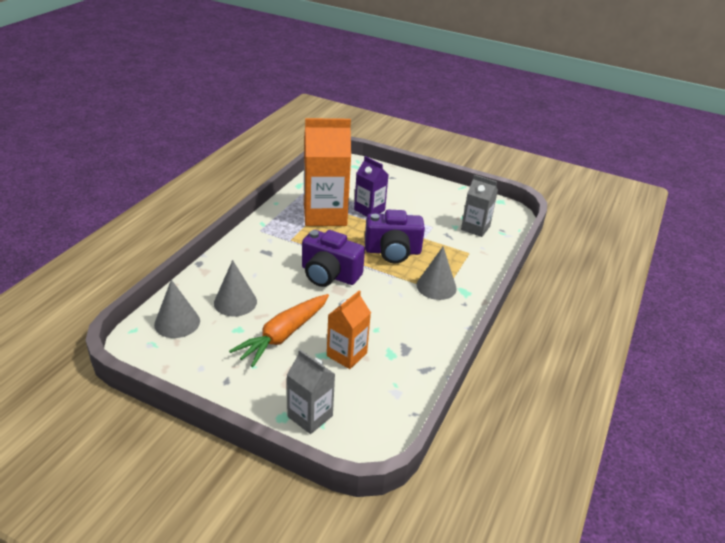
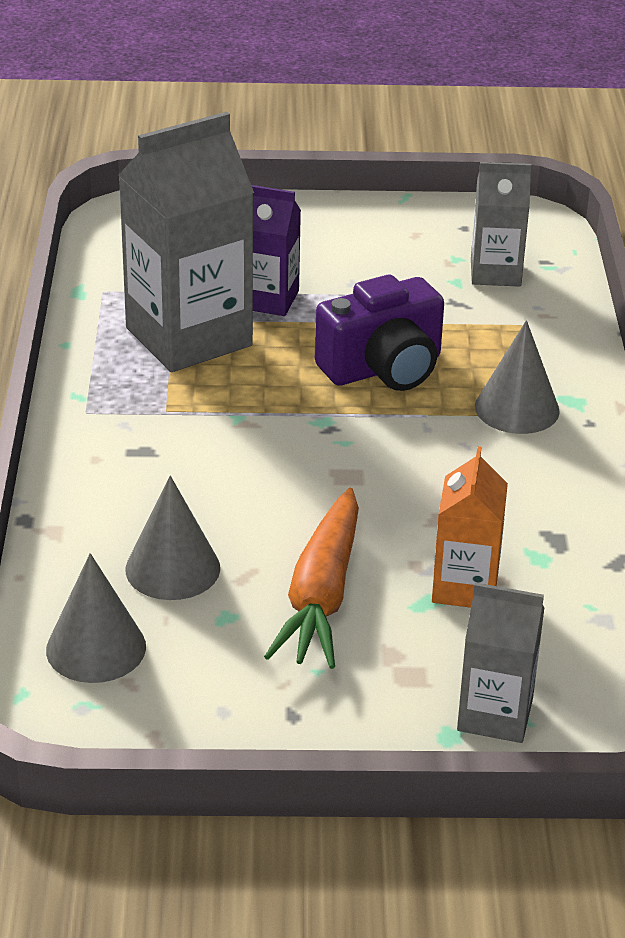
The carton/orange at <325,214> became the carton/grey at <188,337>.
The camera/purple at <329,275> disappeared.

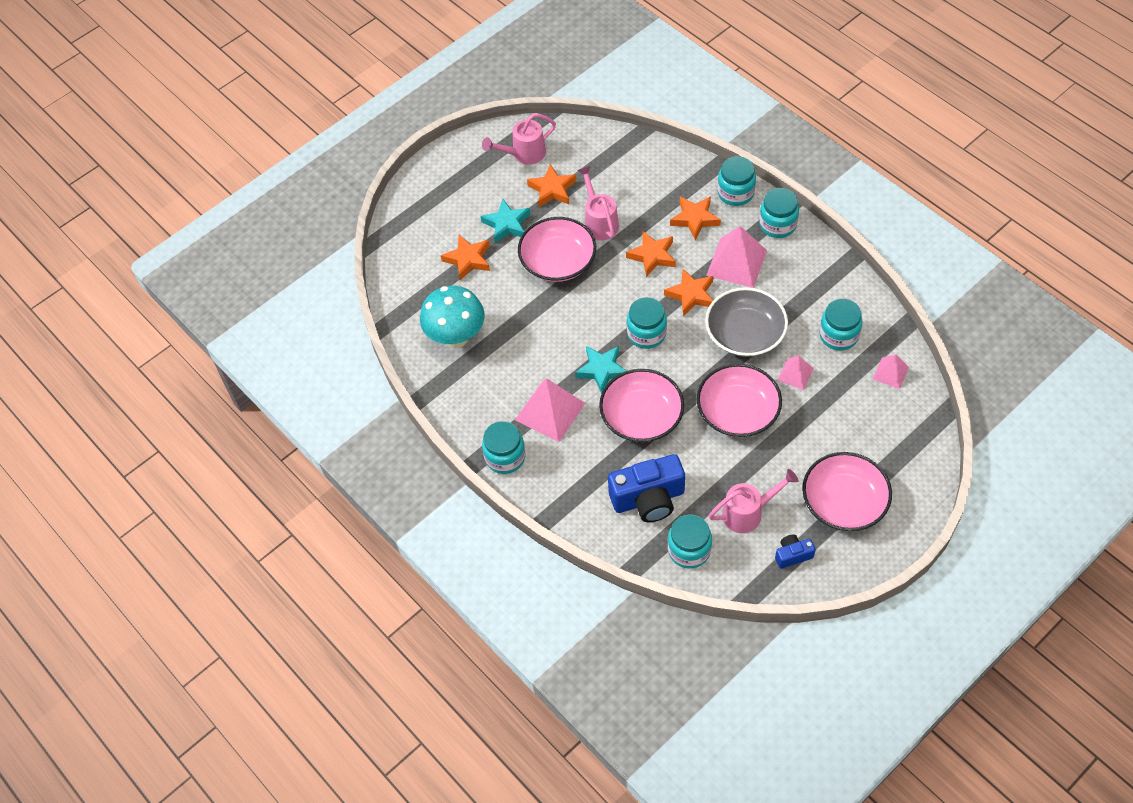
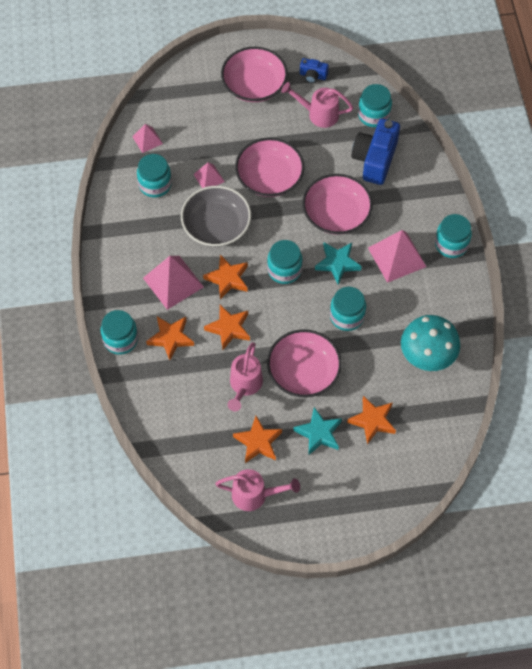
The jar/turquoise moved from <777,225> to <347,316>.
The camera/blue at <648,499> turned 90 degrees counterclockwise.

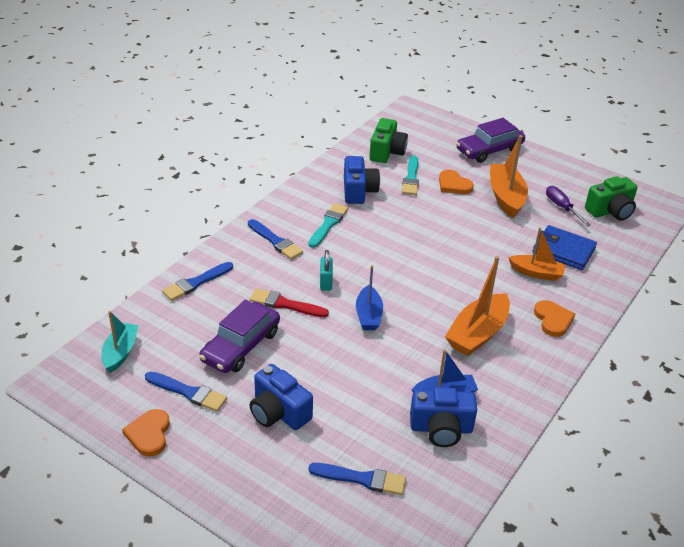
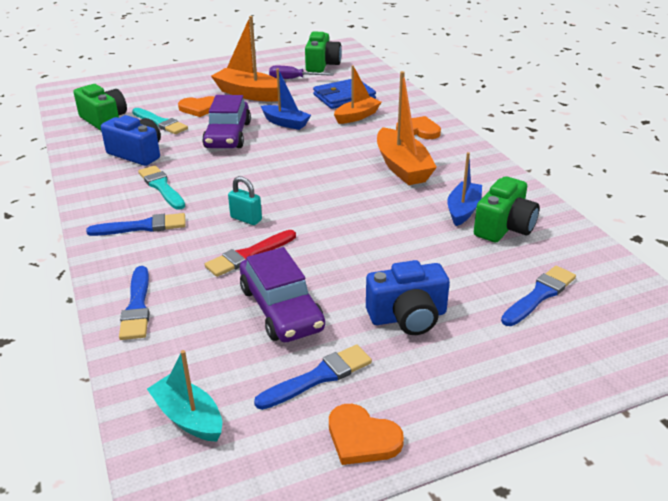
The car/purple moved from <489,150> to <228,135>.
The boat/blue moved from <368,315> to <285,123>.
The camera/blue at <441,429> became the camera/green at <504,227>.

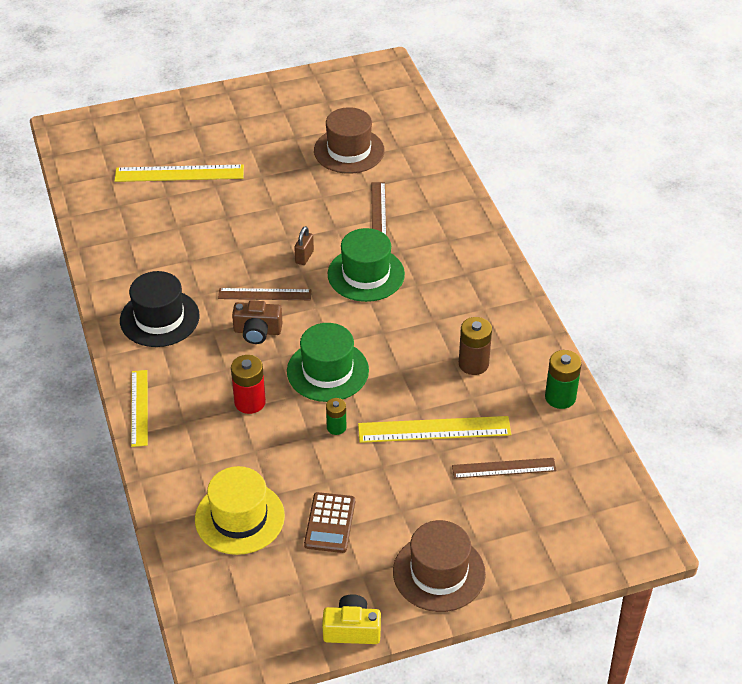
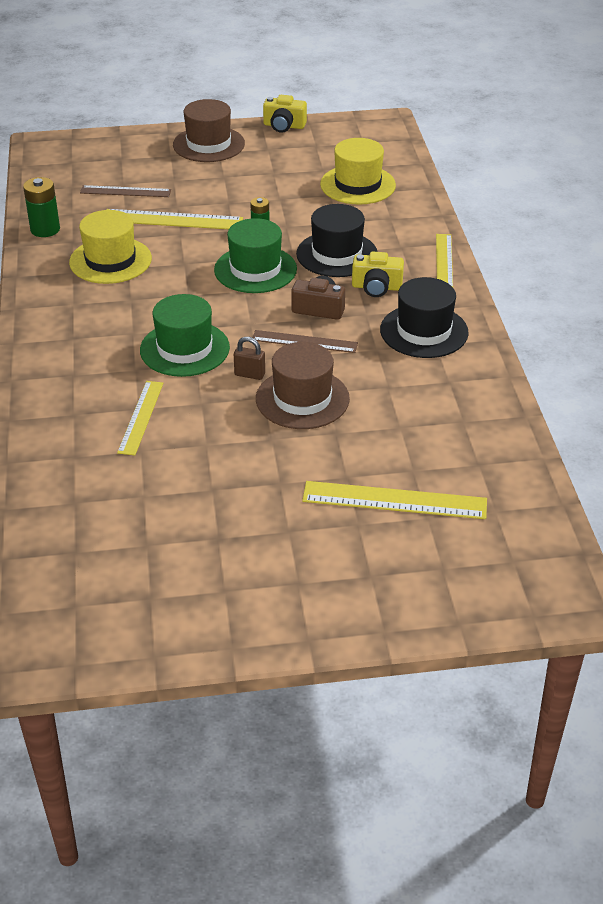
The battery/brown at <473,364> was replaced by the hat/yellow at <110,260>.
The ruler/brown at <378,211> became the ruler/yellow at <141,417>.
The padlock/brown at <304,257> turned 75 degrees clockwise.
The hat/brown moved from <349,151> to <302,399>.
The battery/red at <250,402> was replaced by the hat/black at <337,254>.
The camera/yellow at <376,287> appeared.
The calculator/brown at <330,523> disappeared.

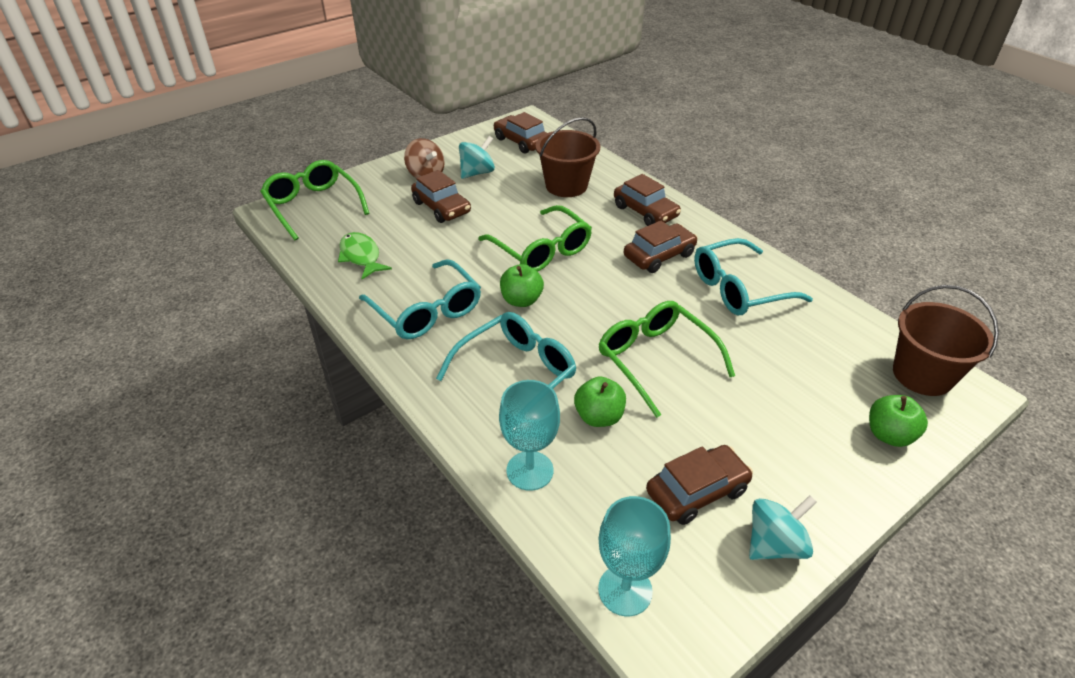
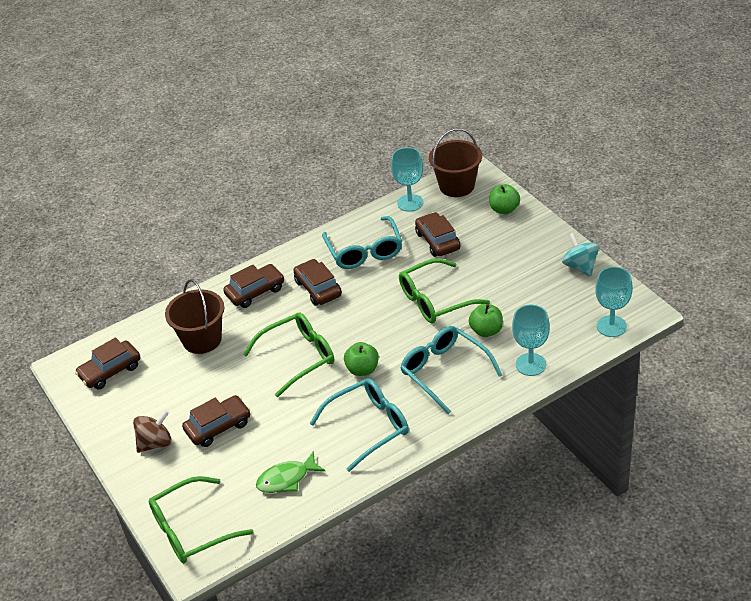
The goblet/turquoise at <410,203> appeared.
The car/brown moved from <697,491> to <438,241>.
The spinning top/turquoise at <477,173> disappeared.

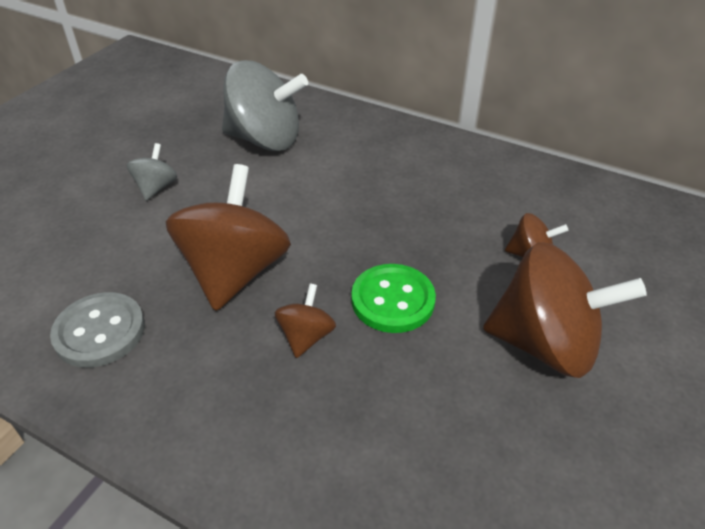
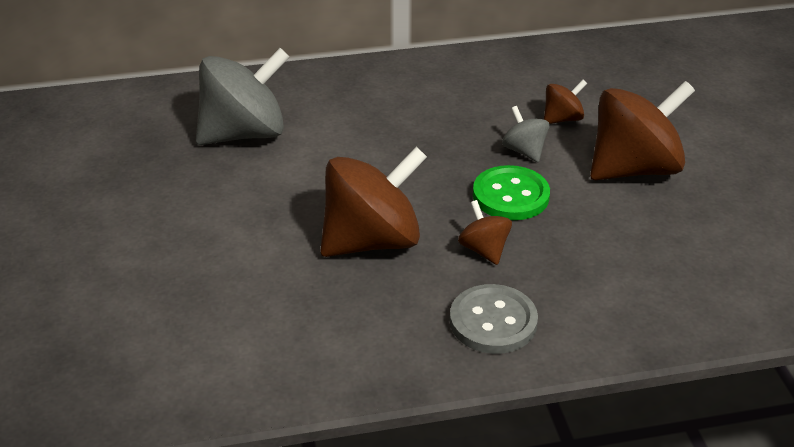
The spinning top/brown at <235,272> turned 90 degrees clockwise.
The button/grey moved from <100,331> to <493,321>.
The spinning top/grey moved from <156,187> to <524,151>.

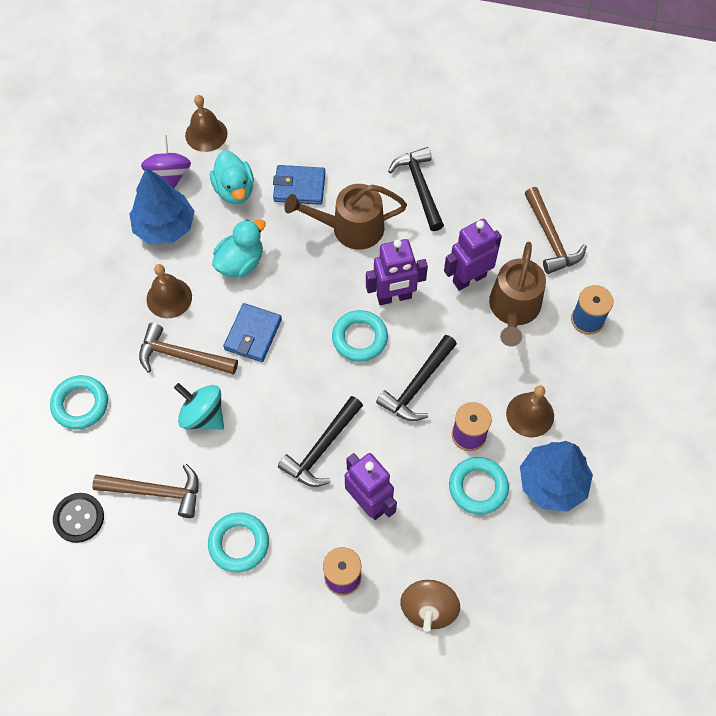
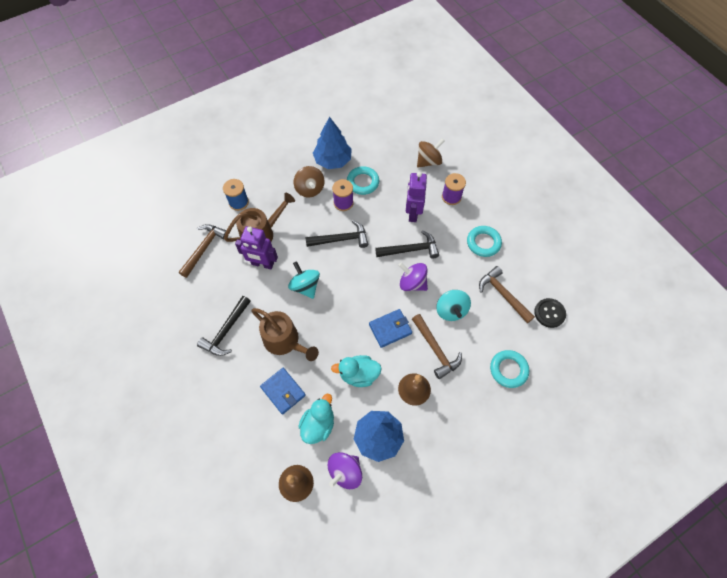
The robot/purple at <394,297> was replaced by the spinning top/turquoise at <305,286>.
The bell/brown at <530,414> was replaced by the spinning top/brown at <310,189>.
The spinning top/purple at <412,283> appeared.
The ring/turquoise at <359,338> disappeared.

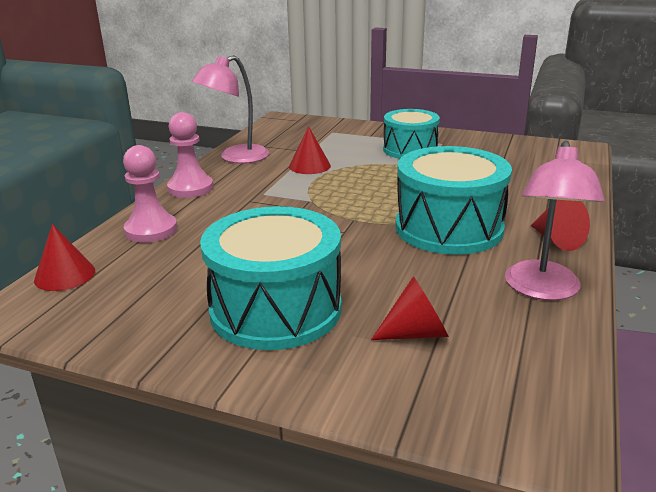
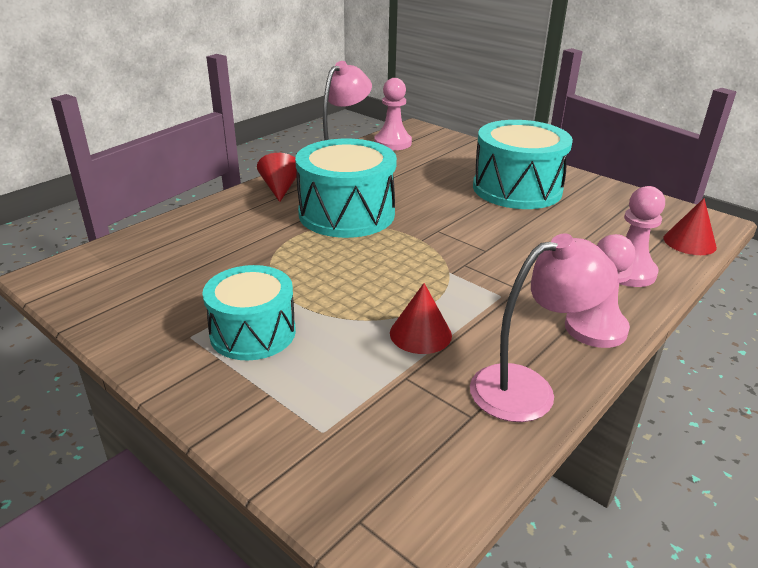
The pawn/pink at <392,143> appeared.
The cone/red at <416,333> disappeared.

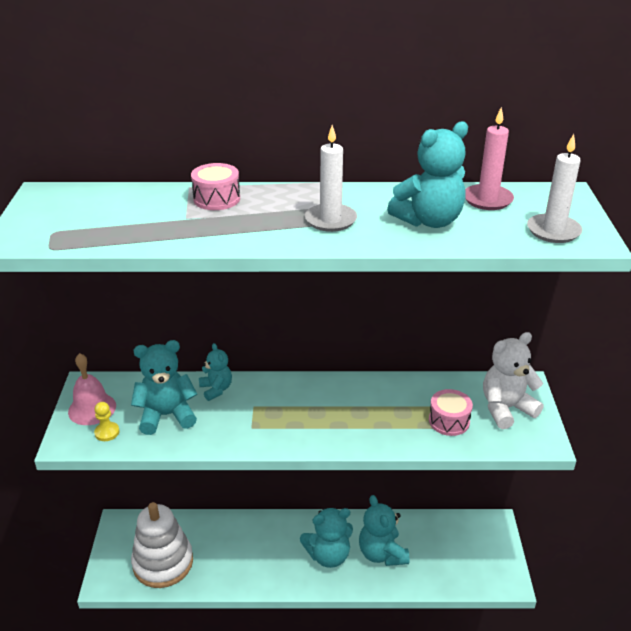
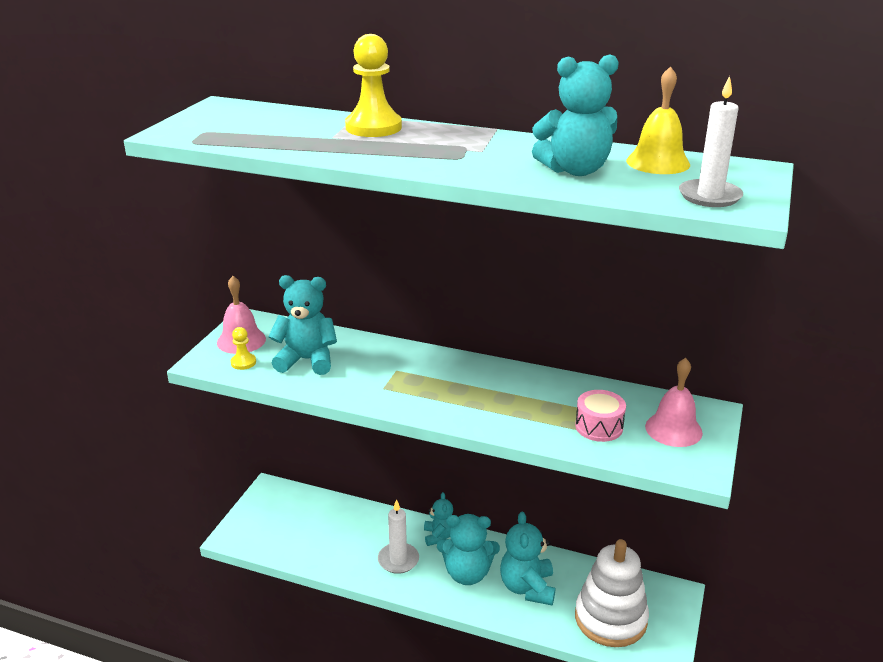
The drum/pink at <217,199> was replaced by the pawn/yellow at <373,127>.
The candle/white moved from <330,220> to <398,560>.
The teddy bear/turquoise moved from <216,389> to <439,536>.
The stacking toy/white moved from <163,562> to <610,619>.
The candle/pink at <487,200> was replaced by the bell/yellow at <658,162>.
The teddy bear/white at <506,408> was replaced by the bell/pink at <673,429>.

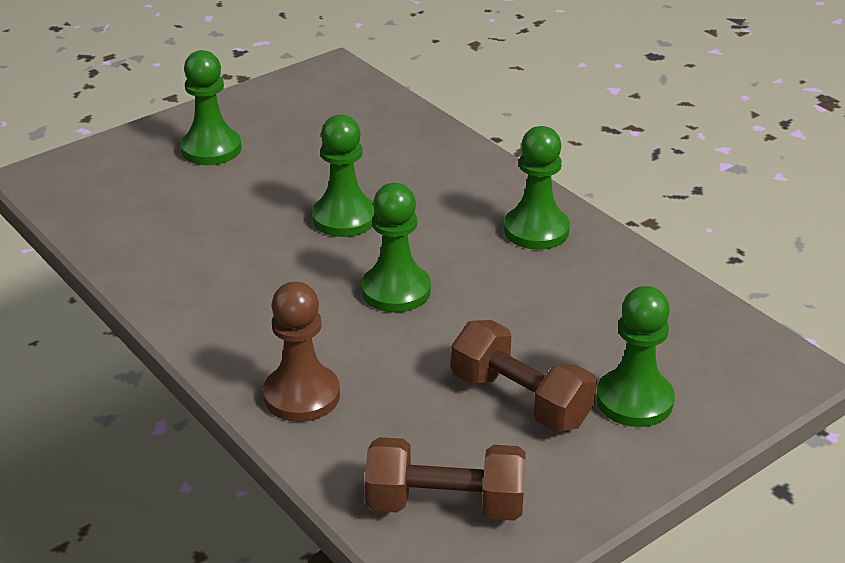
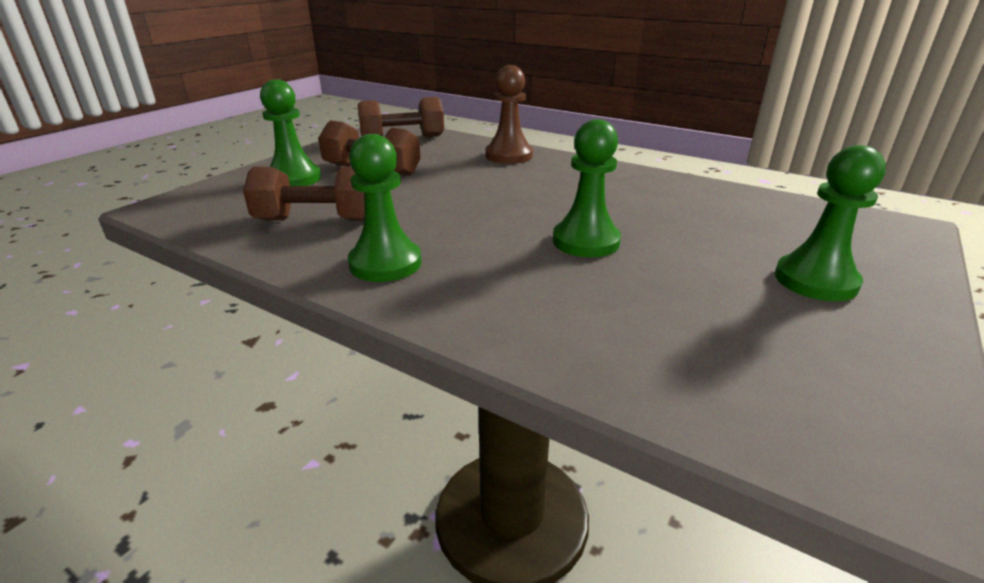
The dumbbell/brown at <317,220> appeared.
The pawn/green at <396,291> disappeared.

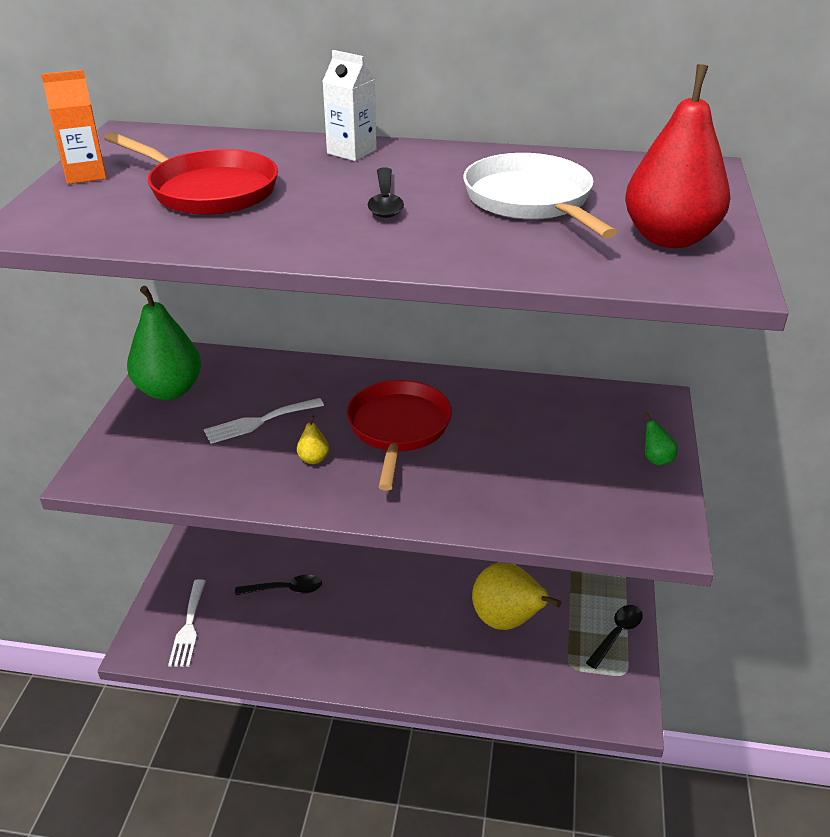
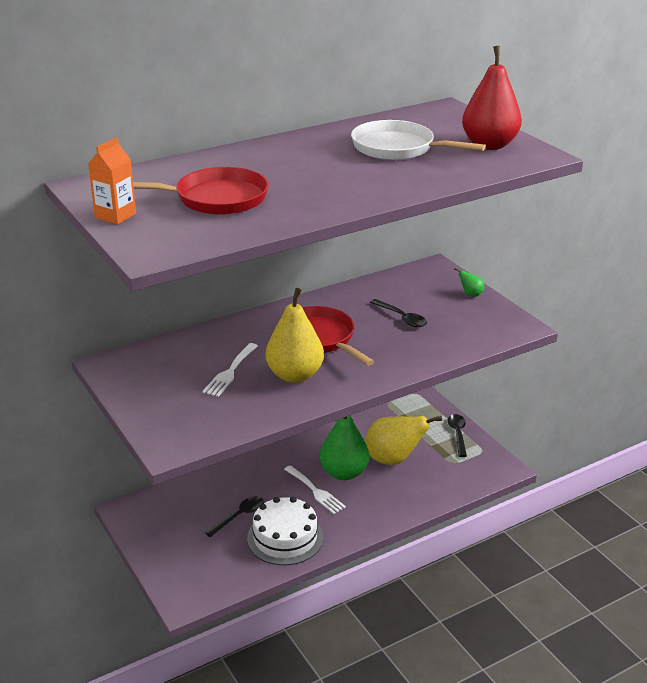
The cake/white at <285,537> appeared.
The pear/yellow at <313,459> changed to 2.41 times the size.
The fork/white moved from <189,627> to <315,491>.
The pear/green moved from <169,390> to <344,473>.
The spoon/black moved from <385,201> to <401,318>.
The carton/white at <351,152> disappeared.

